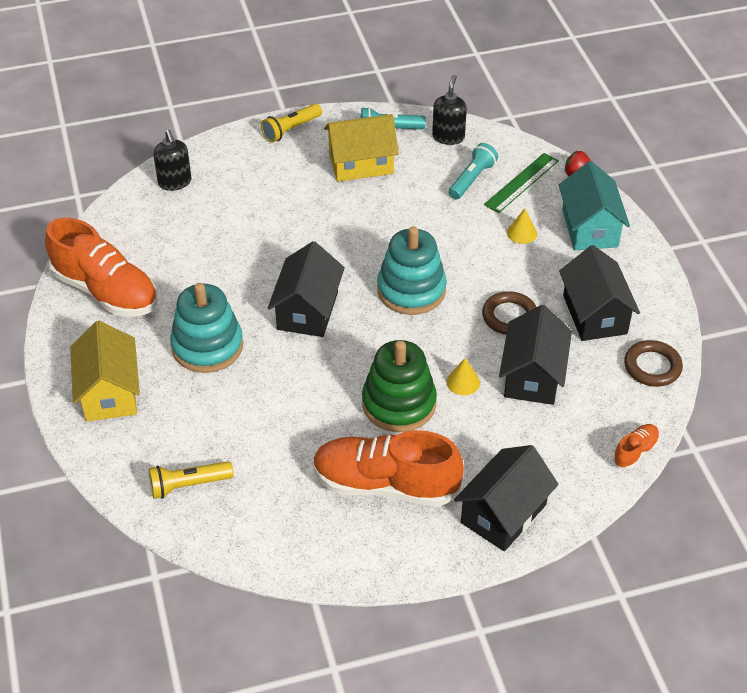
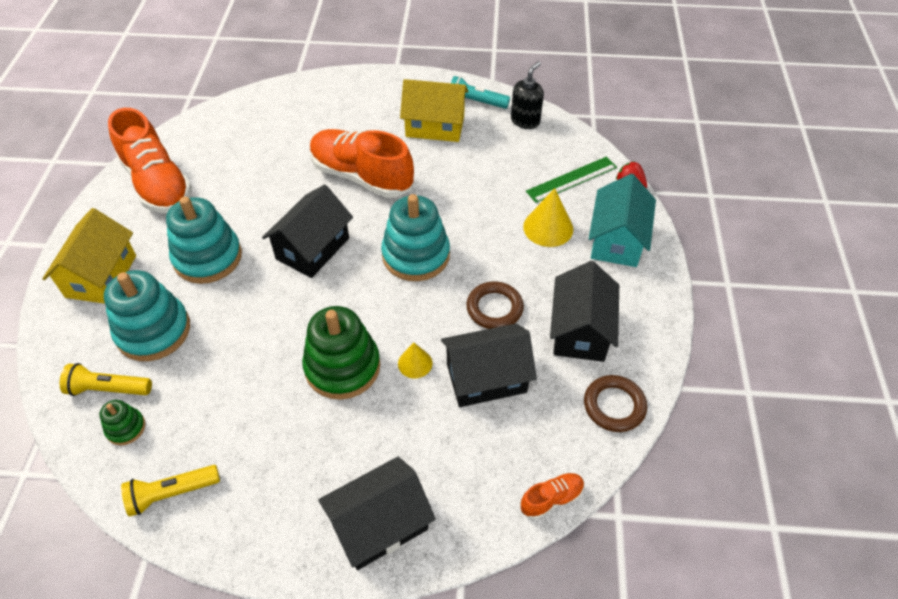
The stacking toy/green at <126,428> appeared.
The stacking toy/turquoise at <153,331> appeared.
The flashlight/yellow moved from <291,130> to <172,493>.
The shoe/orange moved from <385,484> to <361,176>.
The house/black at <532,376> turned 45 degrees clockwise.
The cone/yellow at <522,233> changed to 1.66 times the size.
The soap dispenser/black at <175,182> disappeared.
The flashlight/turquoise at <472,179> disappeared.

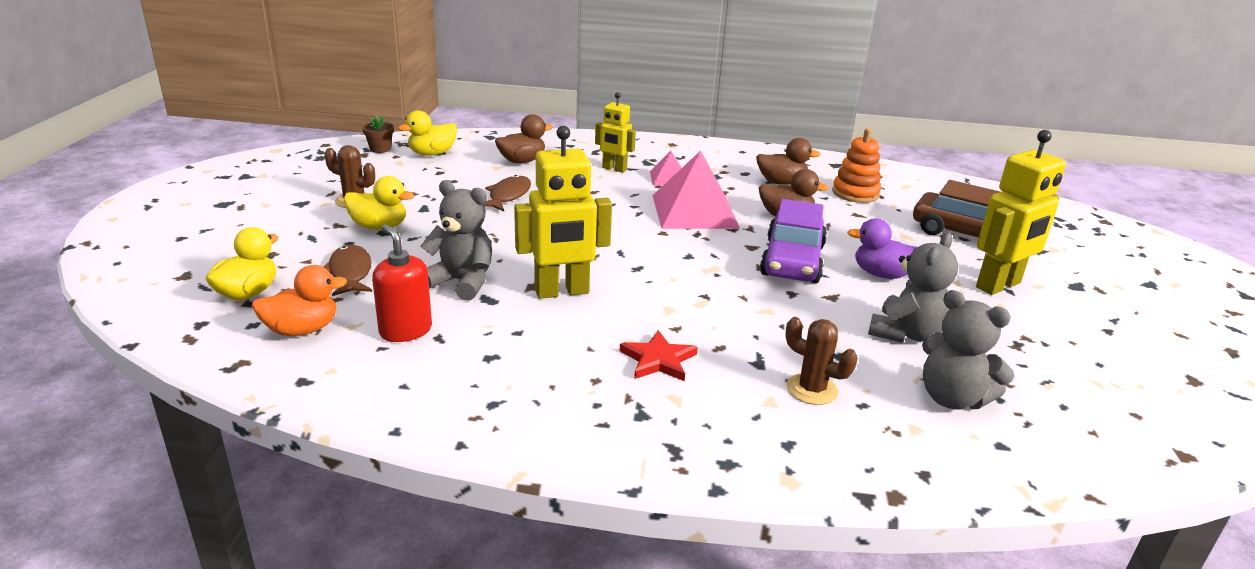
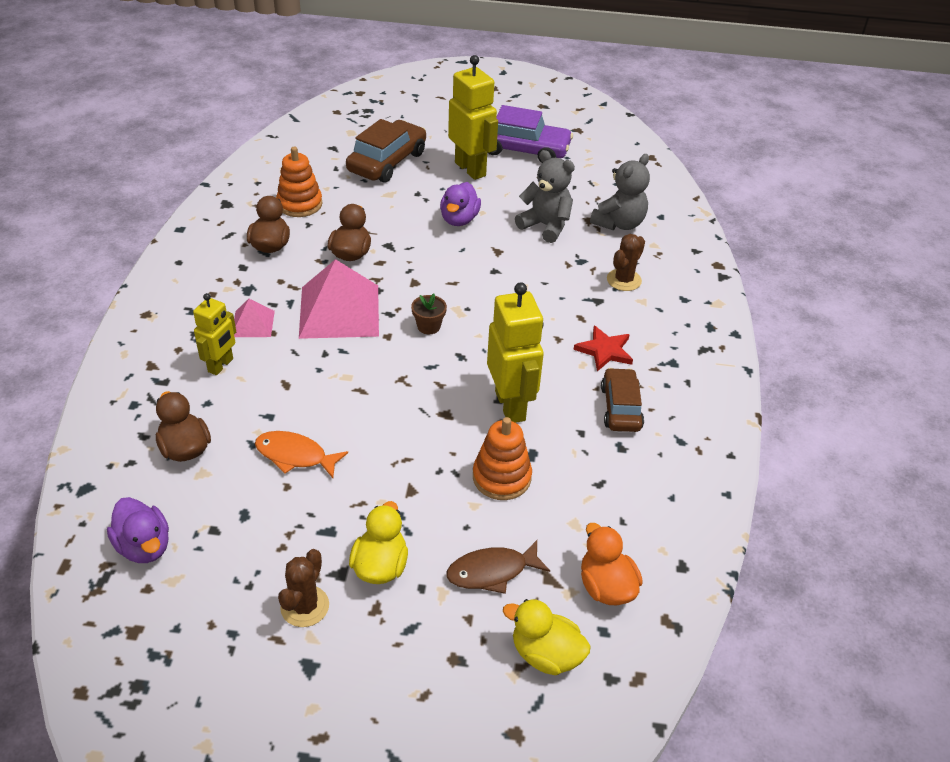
The duck/yellow at <432,154> became the duck/purple at <144,546>.
The fish/brown at <508,196> became the fish/orange at <295,456>.
The flower pot/brown moved from <380,149> to <428,326>.
The teddy bear/grey at <462,282> was replaced by the stacking toy/orange at <501,477>.
The car/purple moved from <792,260> to <523,149>.
The car/brown at <620,408> appeared.
The soap dispenser/red at <405,330> disappeared.

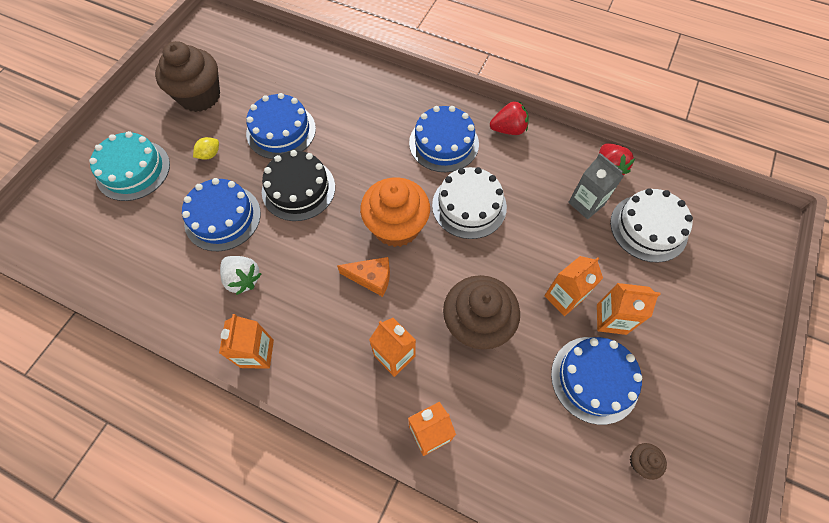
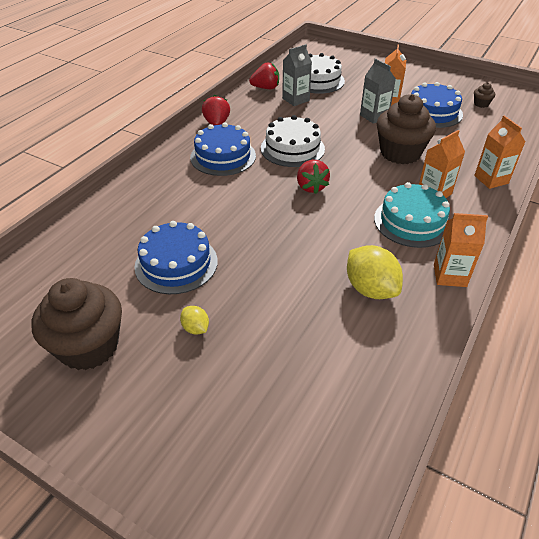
The cupcake/orange at <396,226> was replaced by the strawberry/red at <311,187>.
The strawberry/white at <243,279> was replaced by the lemon/yellow at <370,289>.
The carton/orange at <563,297> became the carton/grey at <374,116>.
The cake/turquoise moved from <133,170> to <412,222>.
The cake/blue at <222,217> disappeared.
The cake/black at <298,189> disappeared.
The cheese/orange at <371,278> disappeared.

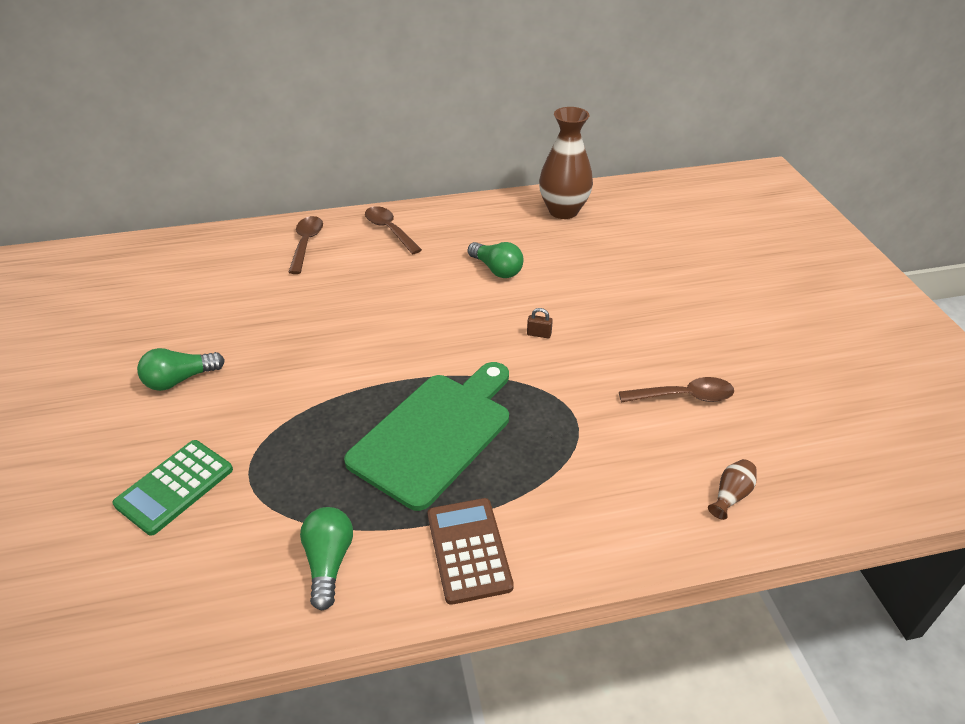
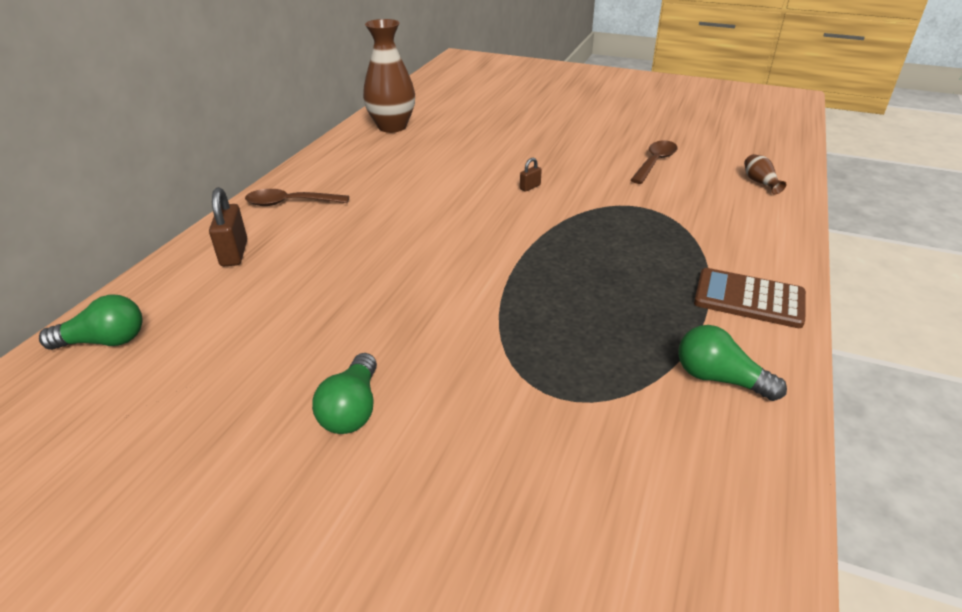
The light bulb/green moved from <497,269> to <105,341>.
The spoon/brown at <306,243> was replaced by the padlock/brown at <234,253>.
The calculator/green at <175,487> disappeared.
The cutting board/green at <435,434> disappeared.

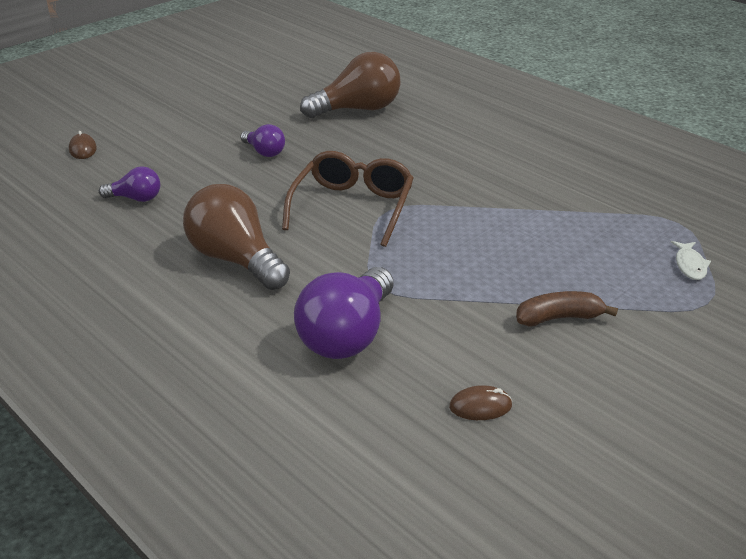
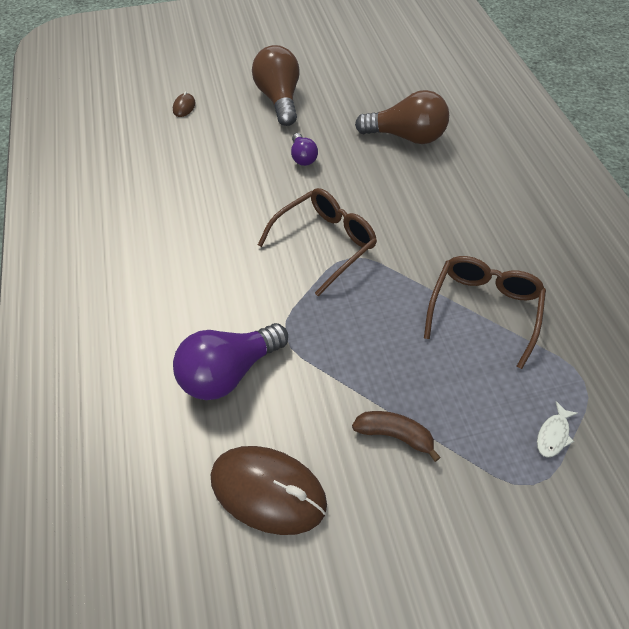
The mouse/brown at <480,406> changed to 2.37 times the size.
The light bulb/brown moved from <236,260> to <279,99>.
The glasses/brown at <483,309> appeared.
The light bulb/purple at <135,198> disappeared.

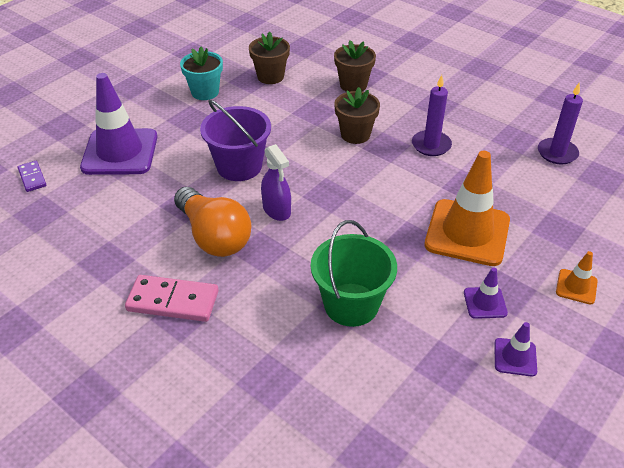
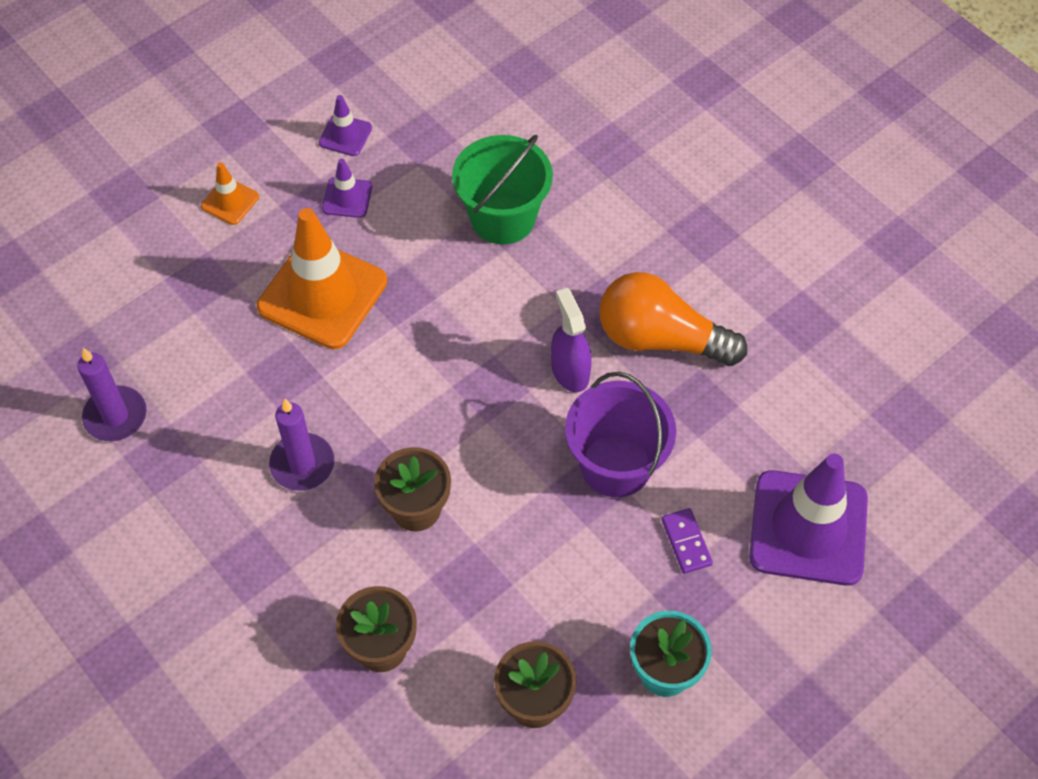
The light bulb/orange at <214,236> turned 45 degrees counterclockwise.
The domino/purple moved from <32,177> to <686,542>.
The domino/pink at <173,301> disappeared.

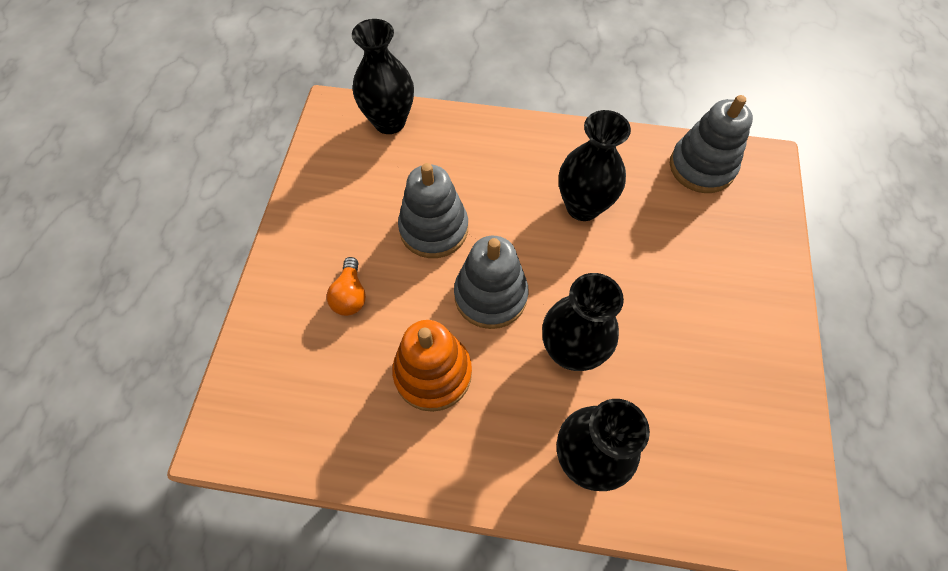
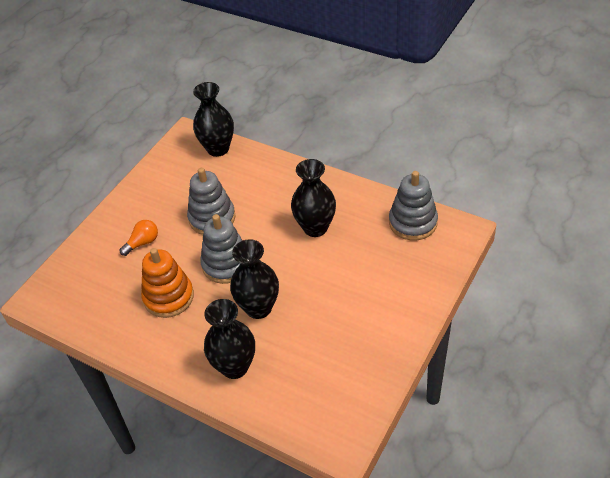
The light bulb/orange at <350,295> turned 150 degrees counterclockwise.

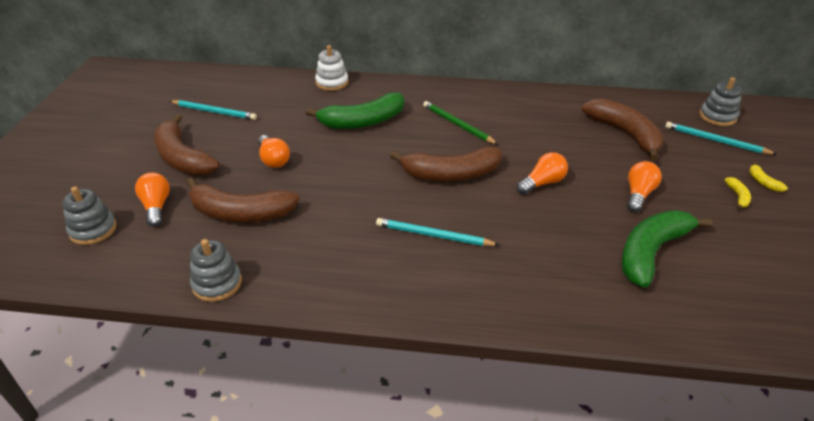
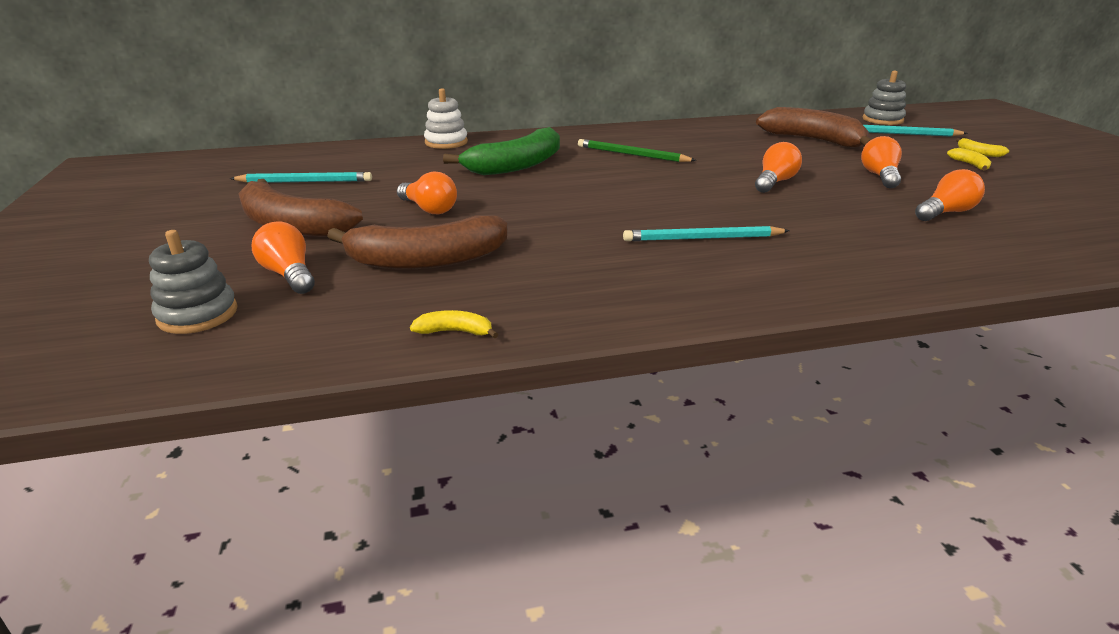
The stacking toy/grey at <217,283> was replaced by the banana/yellow at <455,331>.
The banana/green at <651,252> was replaced by the light bulb/orange at <945,212>.
The banana/brown at <451,174> disappeared.

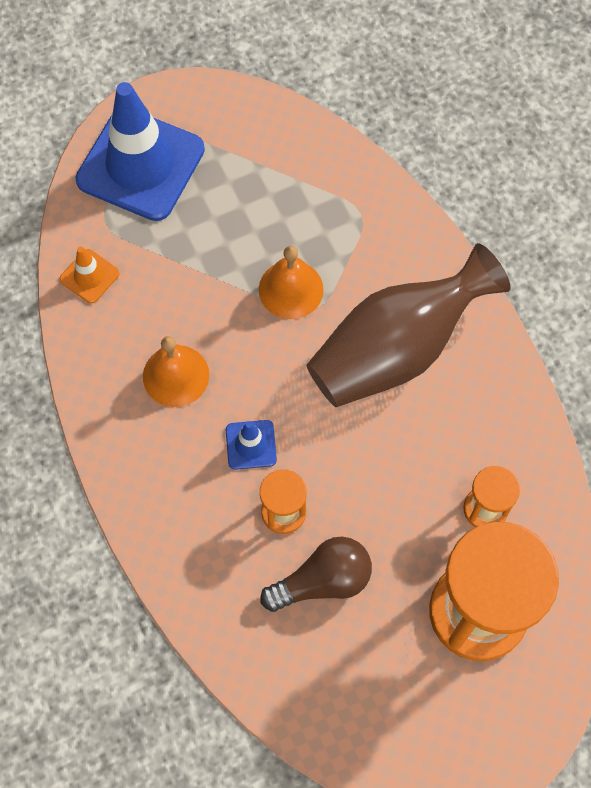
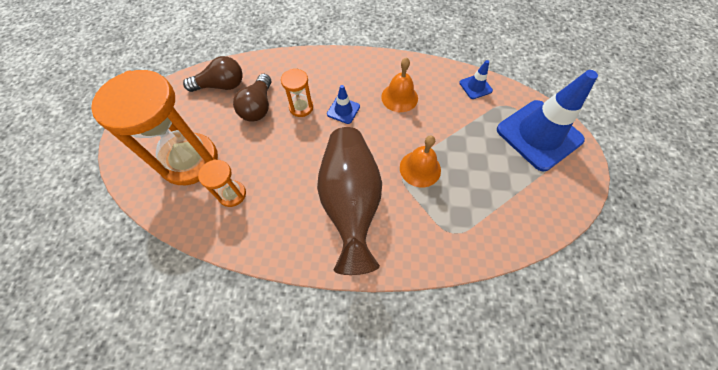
The light bulb/brown at <221,85> appeared.
The traffic cone/orange at <89,276> became the traffic cone/blue at <475,87>.

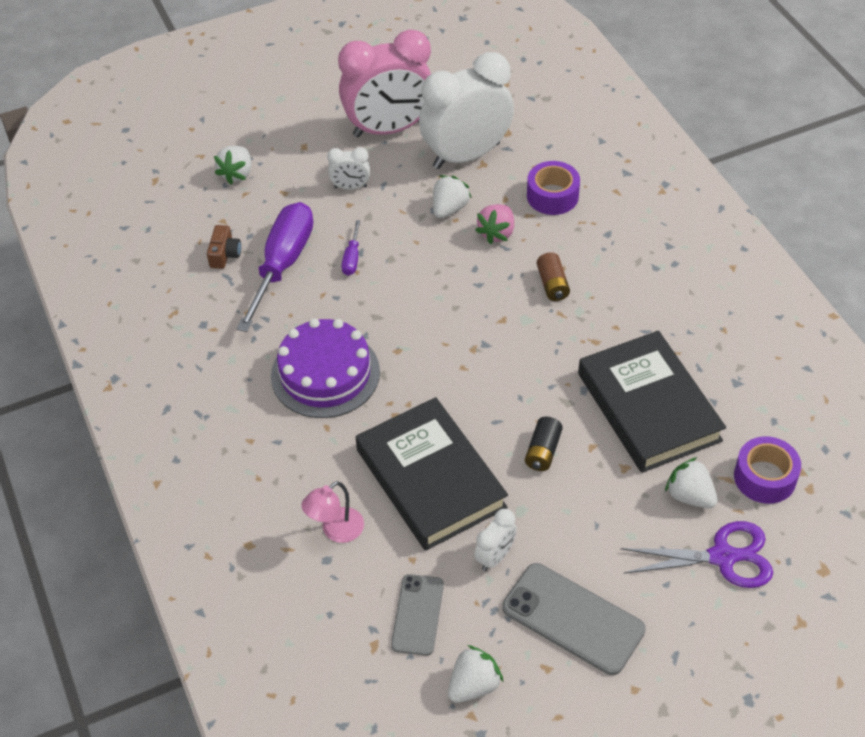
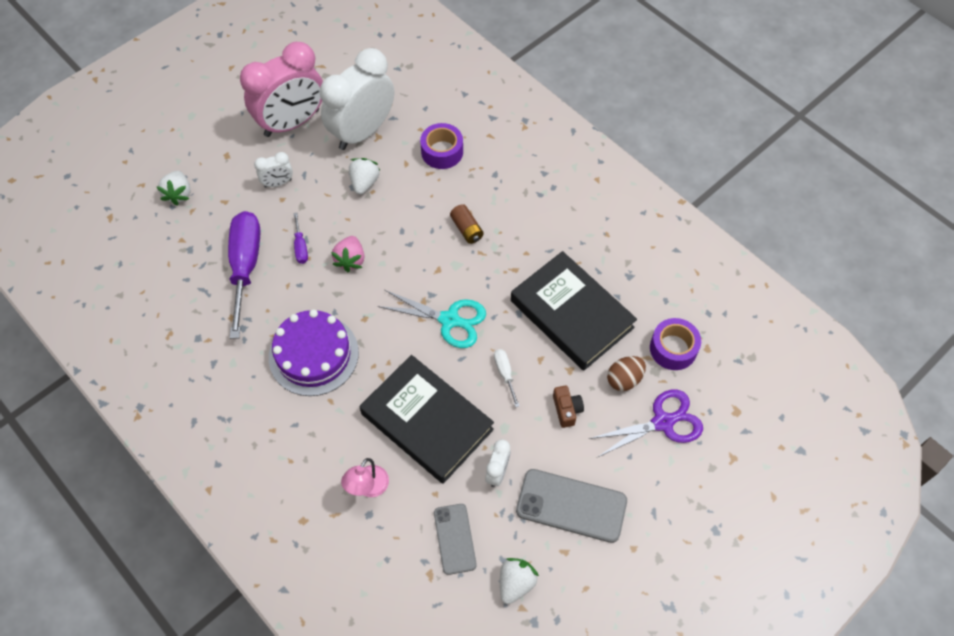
The strawberry/pink moved from <497,233> to <350,260>.
The scissors/turquoise at <449,320> appeared.
The battery/black at <543,451> was replaced by the screwdriver/white at <505,374>.
The camera/brown moved from <225,254> to <566,409>.
The strawberry/white at <689,496> was replaced by the egg/brown at <624,379>.

